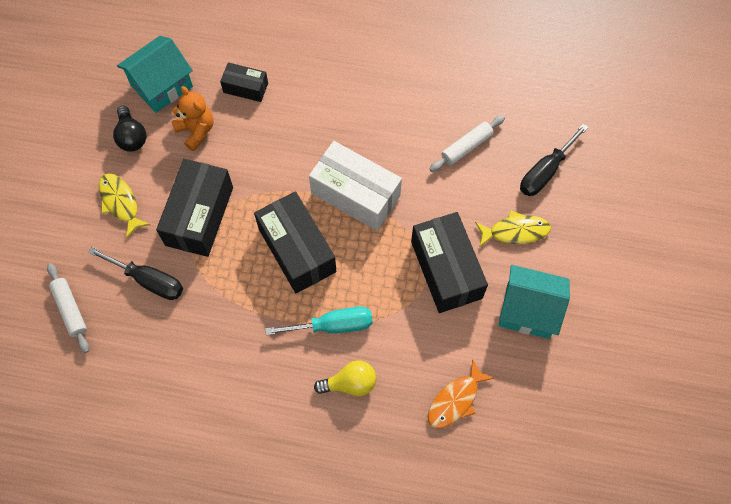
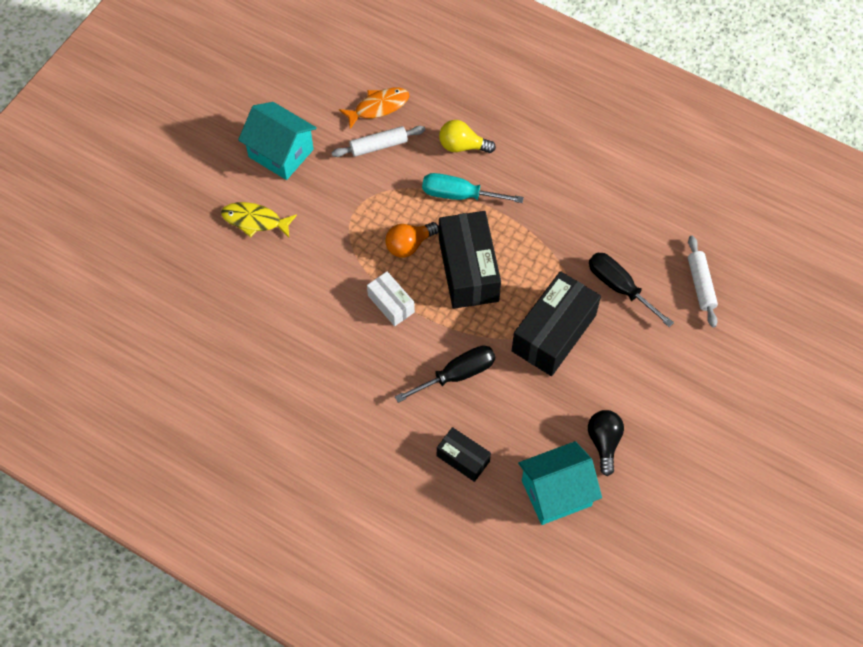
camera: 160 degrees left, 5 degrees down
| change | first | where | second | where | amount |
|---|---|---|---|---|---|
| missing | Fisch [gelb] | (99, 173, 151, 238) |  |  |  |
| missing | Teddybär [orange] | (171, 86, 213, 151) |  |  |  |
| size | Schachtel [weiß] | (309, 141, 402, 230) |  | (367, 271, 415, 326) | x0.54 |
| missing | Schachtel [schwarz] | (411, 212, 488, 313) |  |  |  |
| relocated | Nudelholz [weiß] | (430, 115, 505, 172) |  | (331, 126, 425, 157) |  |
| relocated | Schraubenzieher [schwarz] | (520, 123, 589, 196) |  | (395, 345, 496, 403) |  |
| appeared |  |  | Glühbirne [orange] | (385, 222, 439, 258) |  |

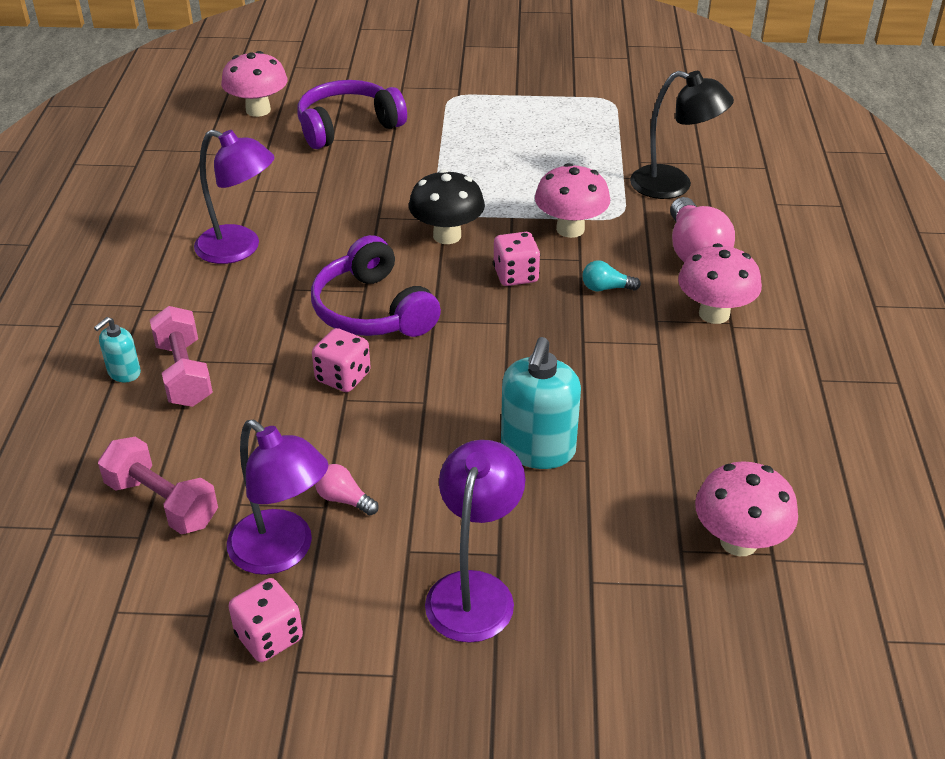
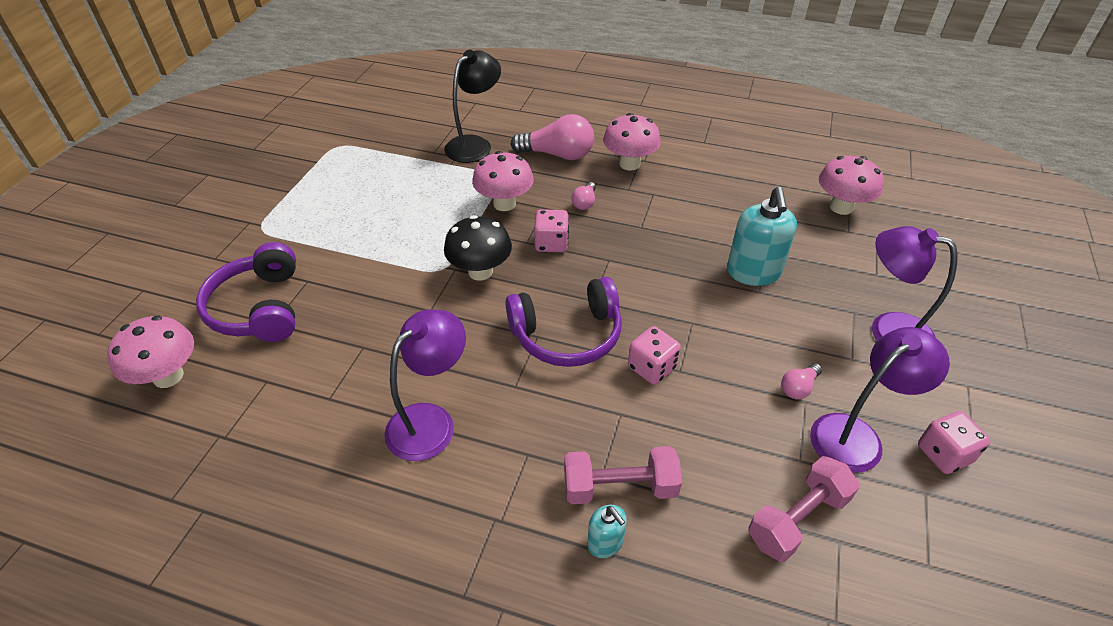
camera: 75 degrees left, 5 degrees up
| change | first | where | second | where | amount |
|---|---|---|---|---|---|
| spun | Seifenspender [türkis] | (501, 337, 581, 469) |  | (727, 187, 797, 286) | 60 degrees clockwise |
| colour | Glühbirne [türkis] | (582, 260, 641, 291) | Glühbirne [rosa] | (571, 182, 596, 210) |  |

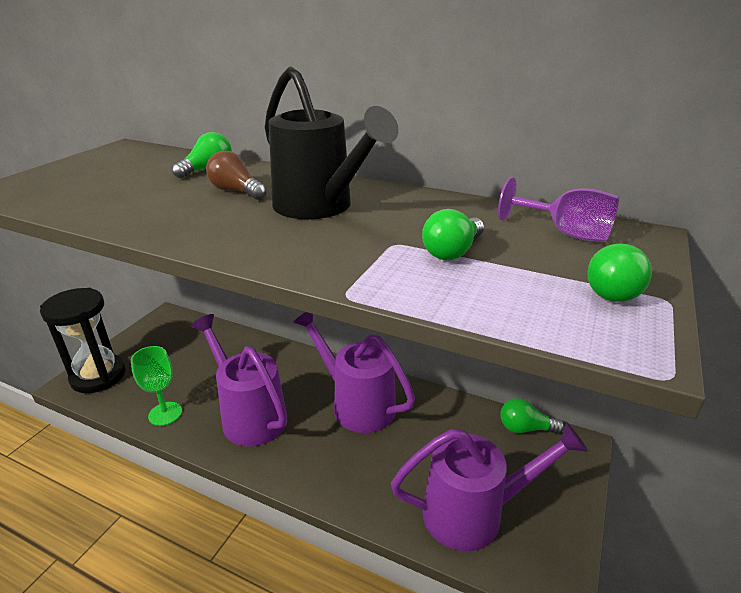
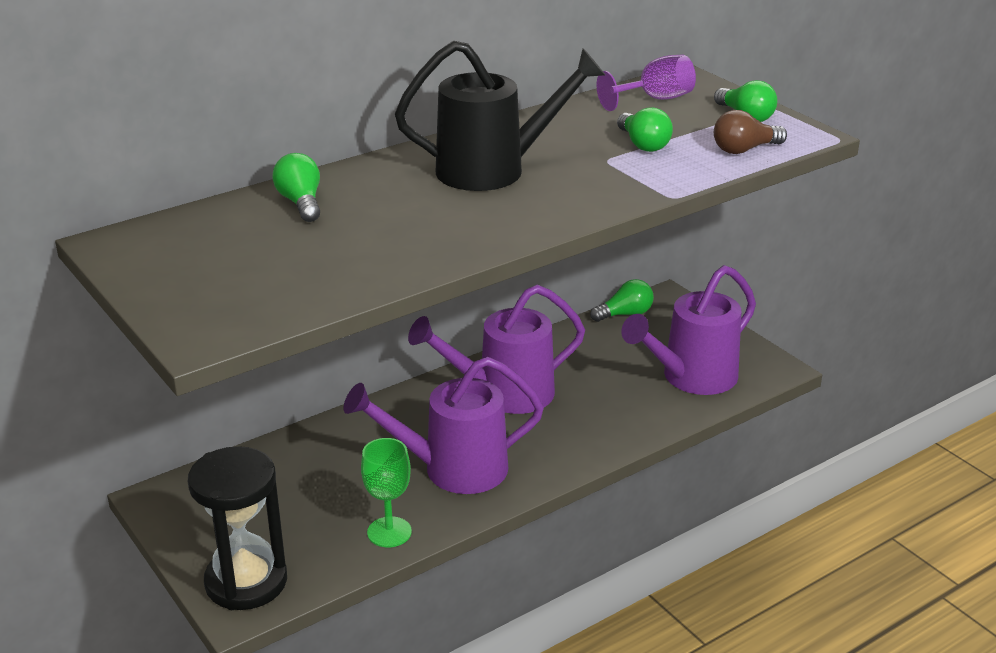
camera: 60 degrees left, 0 degrees up
| change | first | where | second | where | amount |
|---|---|---|---|---|---|
| relocated | Glühbirne [braun] | (206, 151, 267, 200) |  | (714, 110, 787, 154) |  |
| spun | Gießkanne [lila] | (391, 422, 588, 551) |  | (621, 265, 756, 395) | 150 degrees counterclockwise |
| spun | Glühbirne [grün] | (501, 398, 565, 434) |  | (590, 279, 654, 322) | 150 degrees counterclockwise |

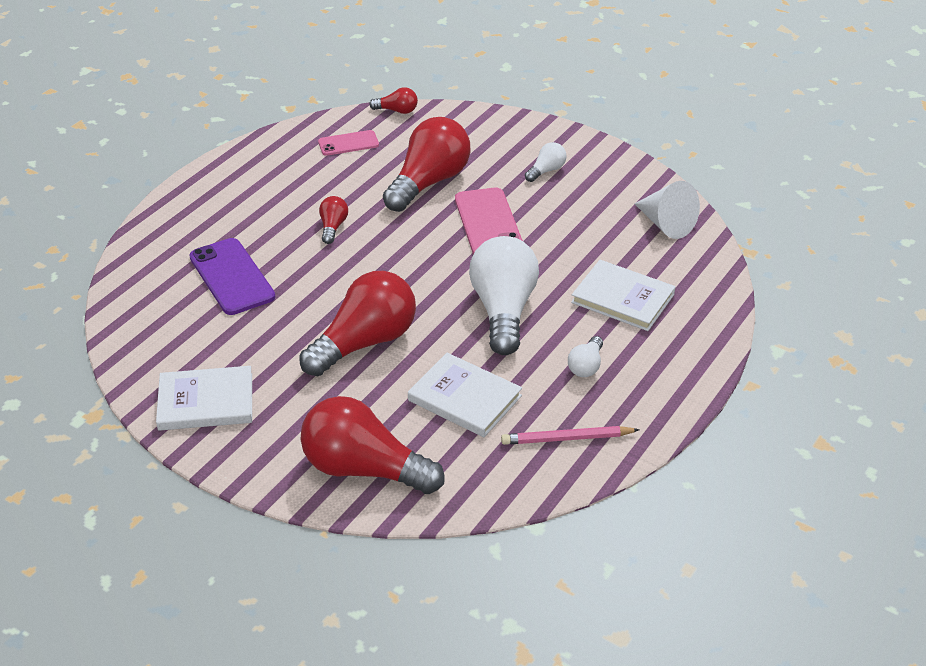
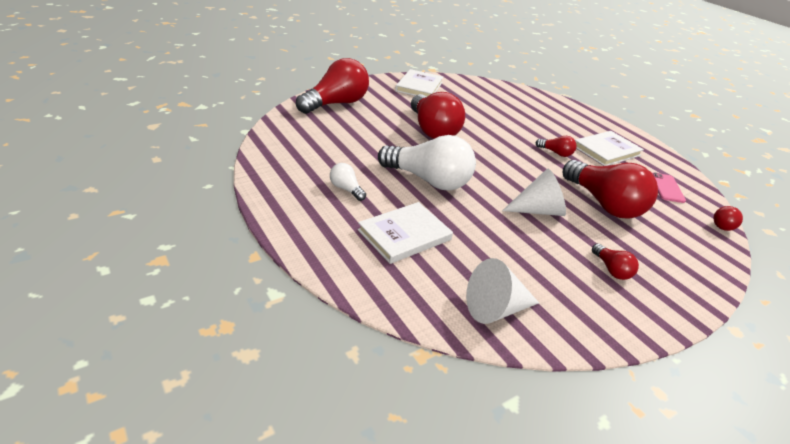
camera: 110 degrees right, 5 degrees down
| change | first | where | second | where | amount |
|---|---|---|---|---|---|
| missing | Handy [lila] | (190, 238, 275, 315) |  |  |  |
| relocated | Buch [weiß] | (408, 353, 522, 437) |  | (575, 131, 644, 166) |  |
| exchanged | Handy [rosa] | (455, 187, 523, 254) | Kegel [weiß] | (502, 169, 566, 216) |  |
| missing | Bleistift [rosa] | (501, 426, 640, 445) |  |  |  |
| colour | Glühbirne [weiß] | (525, 142, 566, 182) | Glühbirne [rot] | (592, 244, 639, 280) |  |

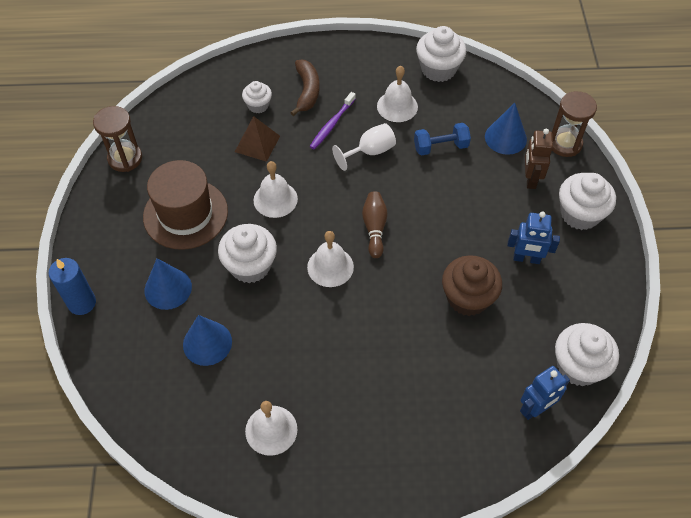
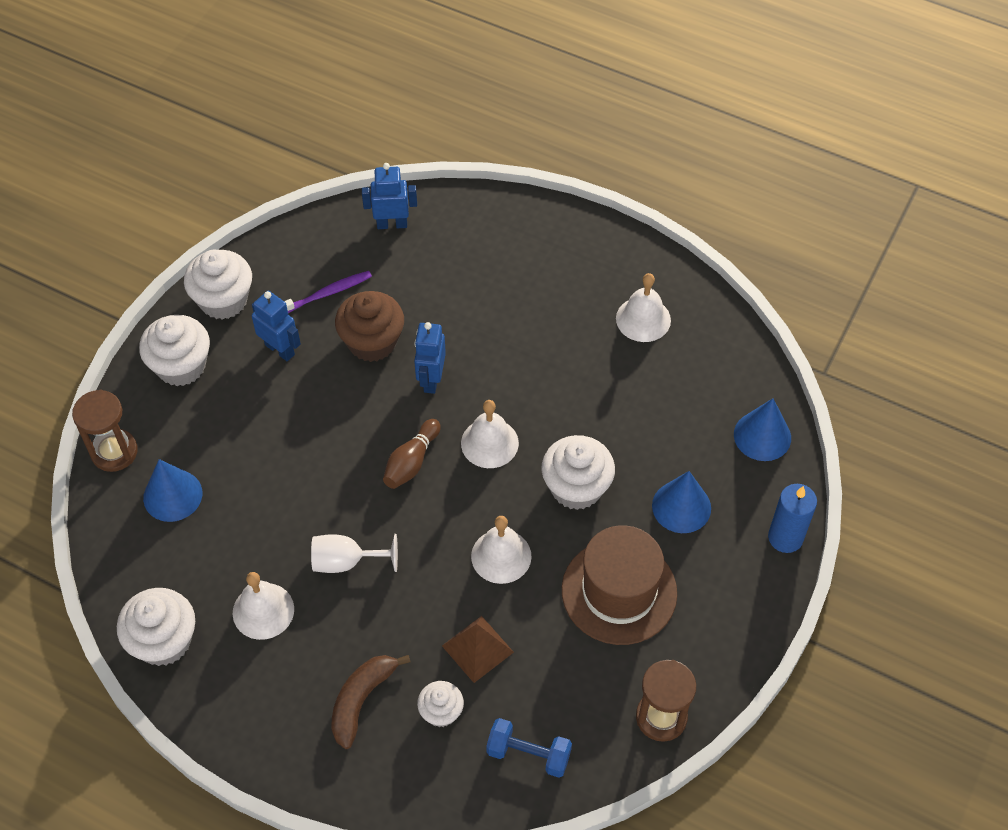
camera: 150 degrees left, 0 degrees up
| change | first | where | second | where | amount |
|---|---|---|---|---|---|
| relocated | Kegel [blau] | (183, 315, 232, 366) |  | (734, 398, 791, 461) |  |
| relocated | Zahnbürste [lila] | (309, 92, 356, 149) |  | (284, 271, 372, 313) |  |
| relocated | Hantel [blau] | (414, 123, 471, 156) |  | (486, 718, 572, 778) |  |
| missing | Roboter [braun] | (525, 129, 553, 189) |  |  |  |
| relocated | Muffin [weiß] | (555, 323, 619, 386) |  | (184, 250, 252, 320) |  |
| appeared |  |  | Roboter [blau] | (414, 322, 446, 394) |  |

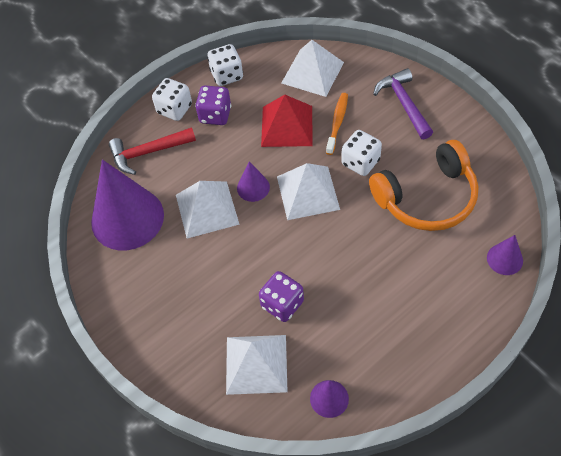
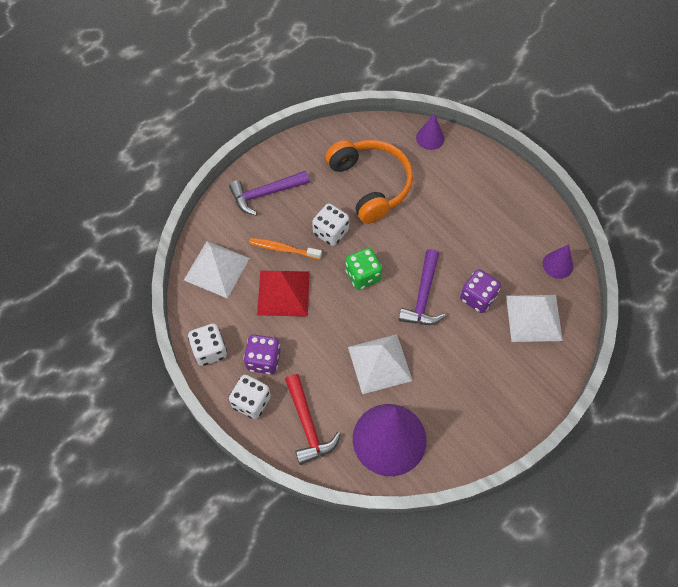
camera: 95 degrees left, 5 degrees up
| change | first | where | second | where | amount |
|---|---|---|---|---|---|
| missing | Kegel [lila] | (237, 161, 270, 202) |  |  |  |
| exchanged | Pyramide [weiß] | (277, 163, 340, 220) | Spielwürfel [grün] | (346, 248, 382, 290) |  |
| appeared |  |  | Hammer [lila] | (398, 249, 446, 325) |  |

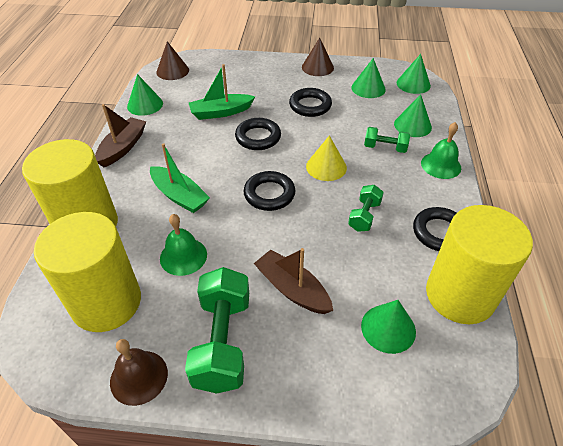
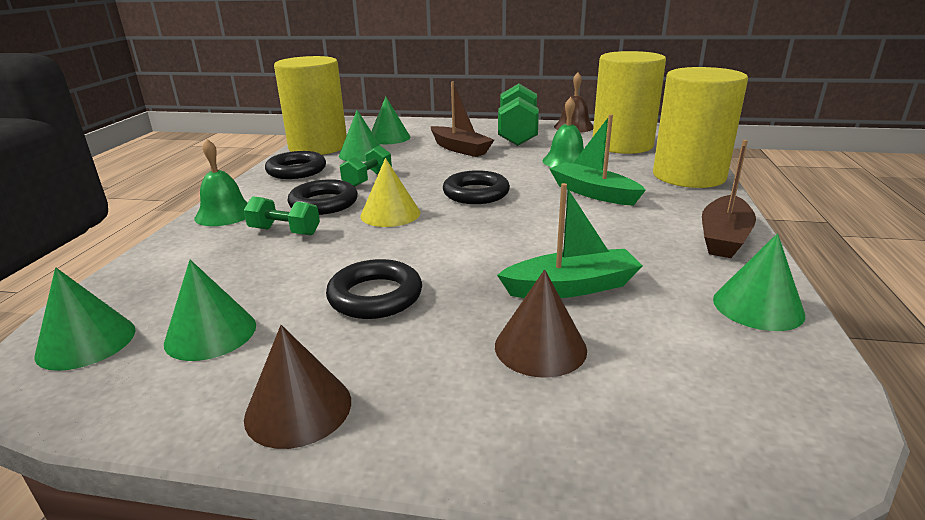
camera: 175 degrees left, 20 degrees down
| change | first | where | second | where | amount |
|---|---|---|---|---|---|
| relocated | Kegel [braun] | (156, 41, 189, 80) |  | (495, 270, 587, 378) |  |
| relocated | Ring [schwarz] | (235, 118, 281, 150) |  | (288, 179, 358, 215) |  |
| relocated | Kegel [grün] | (394, 94, 432, 137) |  | (339, 110, 380, 162) |  |

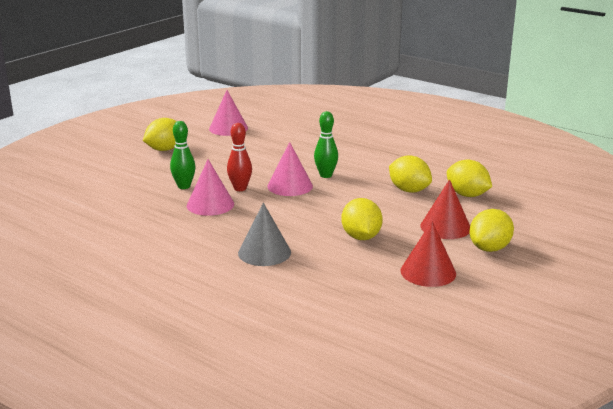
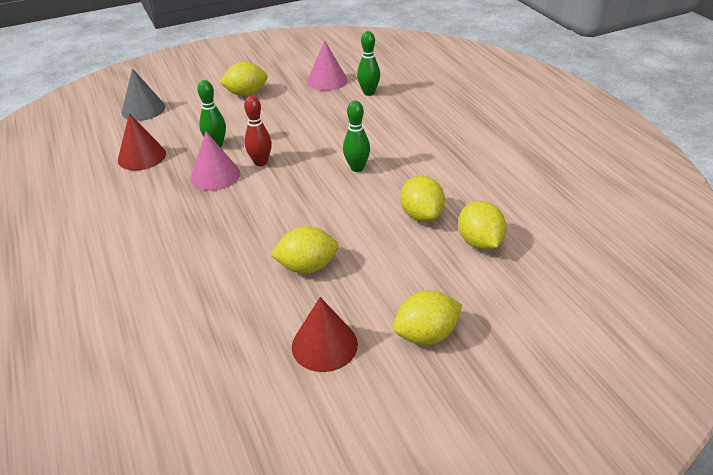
camera: 30 degrees right, 15 degrees up
| change | first | where | second | where | amount |
|---|---|---|---|---|---|
| relocated | Kegel [grau] | (238, 203, 291, 266) |  | (122, 68, 165, 121) |  |
| missing | Kegel [rosa] | (267, 142, 313, 196) |  |  |  |
| spun | Zitrone [gelb] | (341, 198, 383, 240) |  | (270, 226, 339, 274) | 60 degrees clockwise |
| relocated | Kegel [rot] | (420, 179, 470, 239) |  | (118, 113, 166, 171) |  |
| appeared |  |  | Bowlingkegel [grün] | (357, 31, 380, 96) |  |

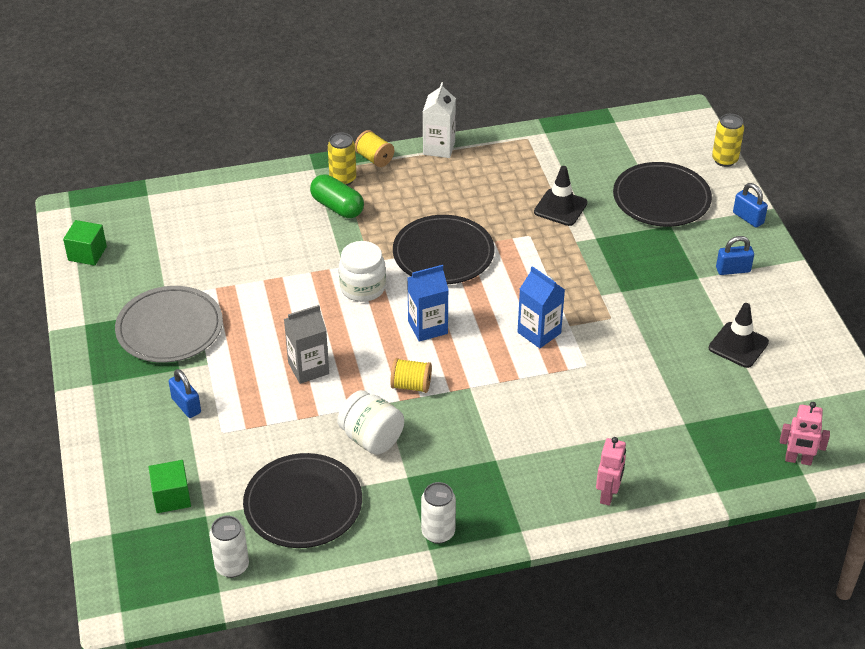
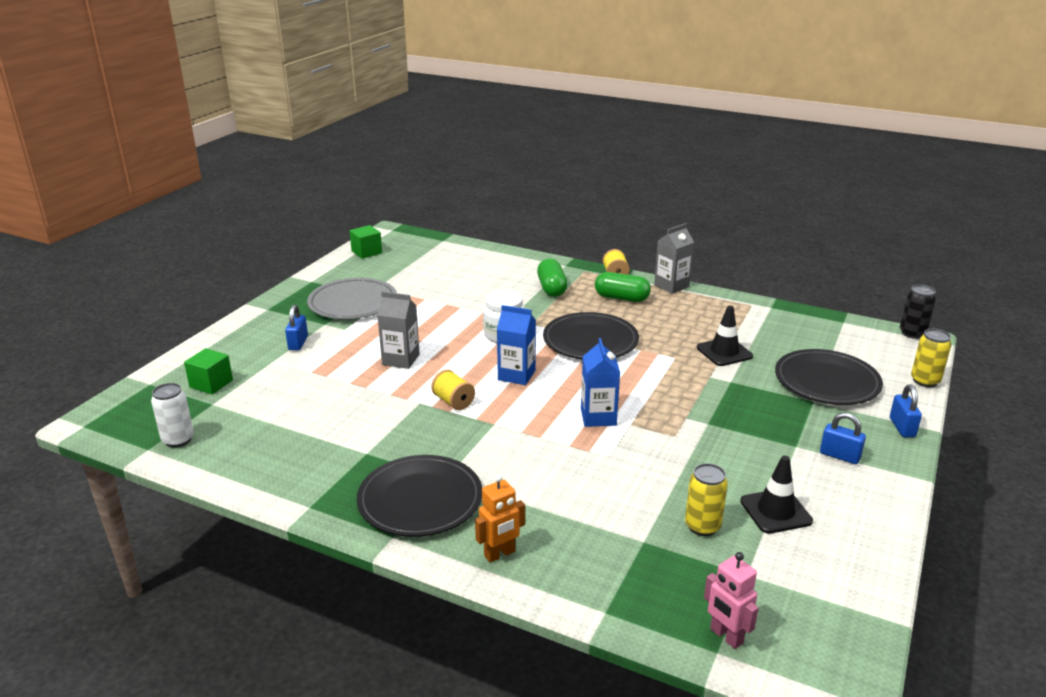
camera: 40 degrees right, 15 degrees down
| change | first | where | second | where | amount |
|---|---|---|---|---|---|
| relocated | Teller [schwarz] | (243, 453, 362, 548) |  | (357, 455, 482, 537) |  |
| relocated | Dose [gelb] | (328, 133, 357, 186) |  | (685, 463, 728, 536) |  |
| missing | Einmachglas [weiß] | (337, 390, 404, 455) |  |  |  |
| missing | Dose [weiß] | (421, 482, 456, 544) |  |  |  |
| colour | Getränkekarton [weiß] | (423, 82, 456, 158) | Getränkekarton [grau] | (654, 223, 694, 294) |  |
| colour | Roboter [rosa] | (596, 437, 626, 506) | Roboter [orange] | (475, 474, 525, 563) |  |
| appeared |  |  | Kapsel [grün] | (595, 272, 651, 302) |  |
| appeared |  |  | Dose [schwarz] | (900, 285, 936, 339) |  |

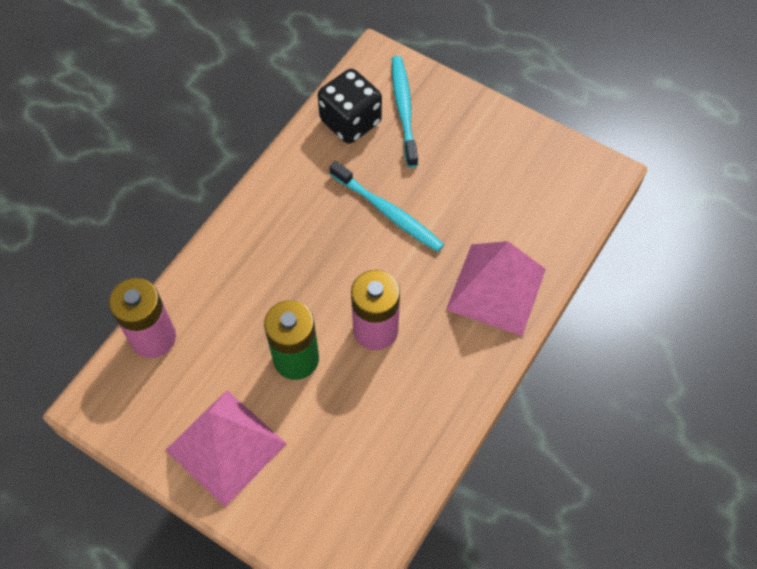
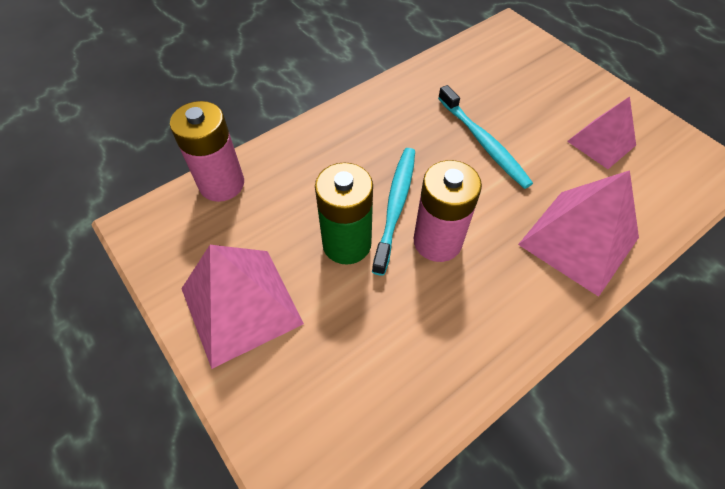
camera: 20 degrees right, 5 degrees down
| change | first | where | second | where | amount |
|---|---|---|---|---|---|
| missing | Spielwürfel [schwarz] | (318, 69, 382, 144) |  |  |  |
| relocated | Zahnbürste [türkis] | (392, 56, 418, 168) |  | (372, 148, 415, 276) |  |
| appeared |  |  | Pyramide [rosa] | (567, 96, 636, 169) |  |

